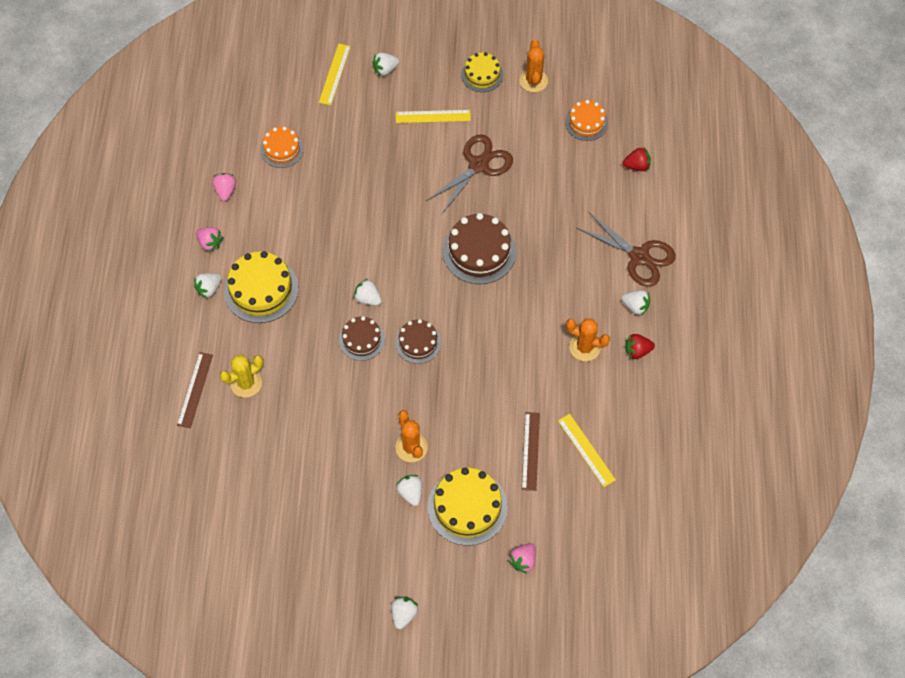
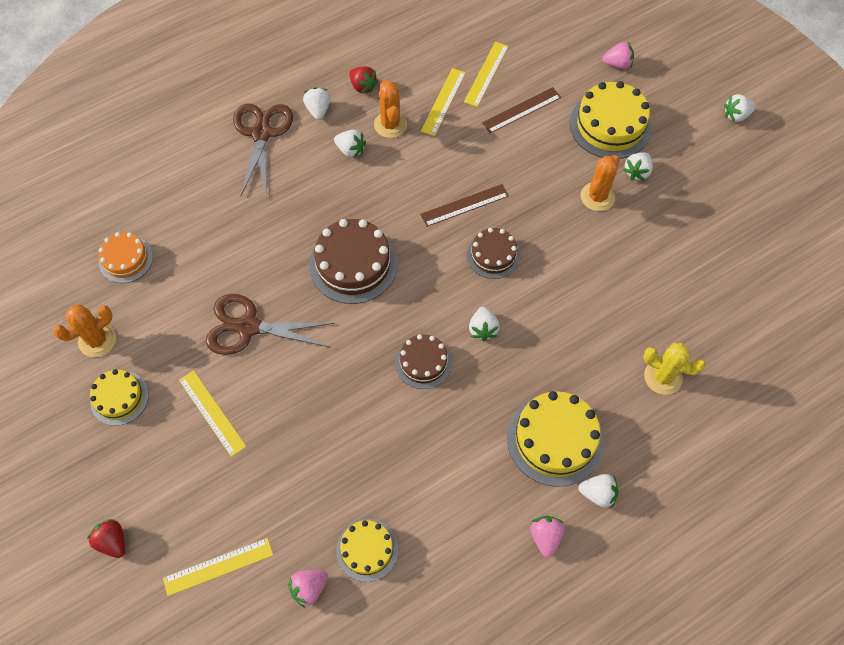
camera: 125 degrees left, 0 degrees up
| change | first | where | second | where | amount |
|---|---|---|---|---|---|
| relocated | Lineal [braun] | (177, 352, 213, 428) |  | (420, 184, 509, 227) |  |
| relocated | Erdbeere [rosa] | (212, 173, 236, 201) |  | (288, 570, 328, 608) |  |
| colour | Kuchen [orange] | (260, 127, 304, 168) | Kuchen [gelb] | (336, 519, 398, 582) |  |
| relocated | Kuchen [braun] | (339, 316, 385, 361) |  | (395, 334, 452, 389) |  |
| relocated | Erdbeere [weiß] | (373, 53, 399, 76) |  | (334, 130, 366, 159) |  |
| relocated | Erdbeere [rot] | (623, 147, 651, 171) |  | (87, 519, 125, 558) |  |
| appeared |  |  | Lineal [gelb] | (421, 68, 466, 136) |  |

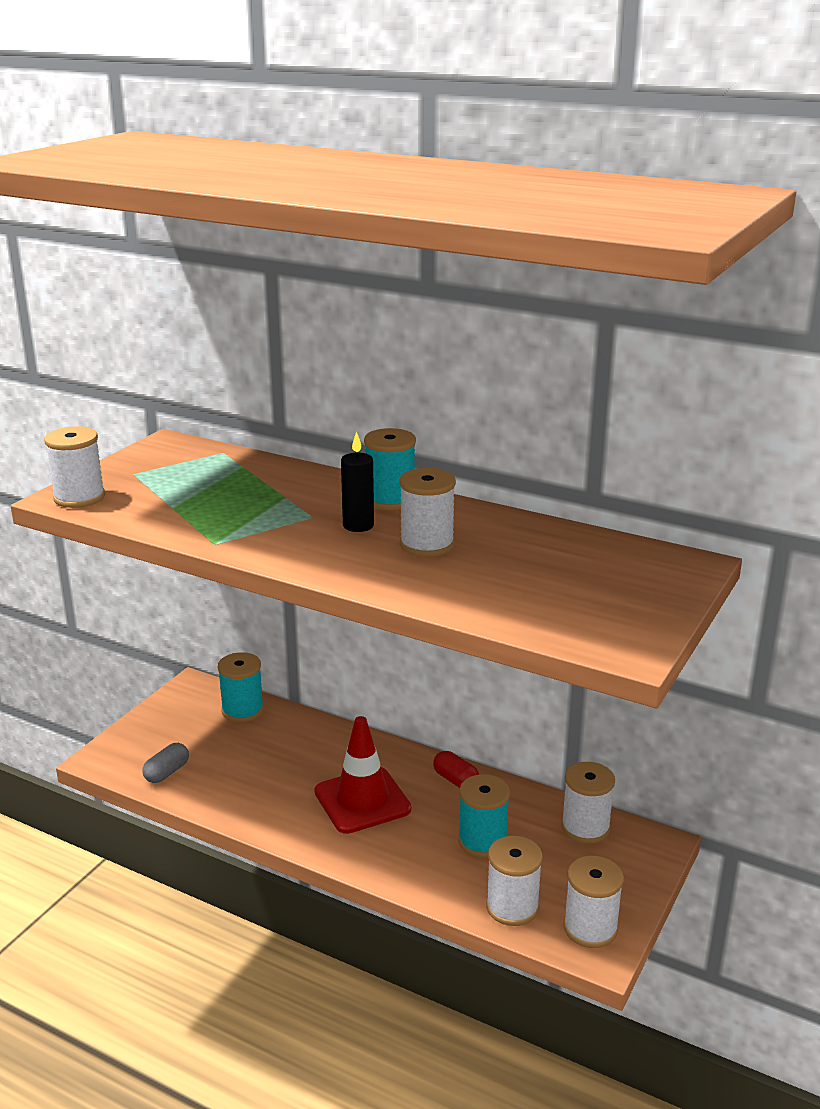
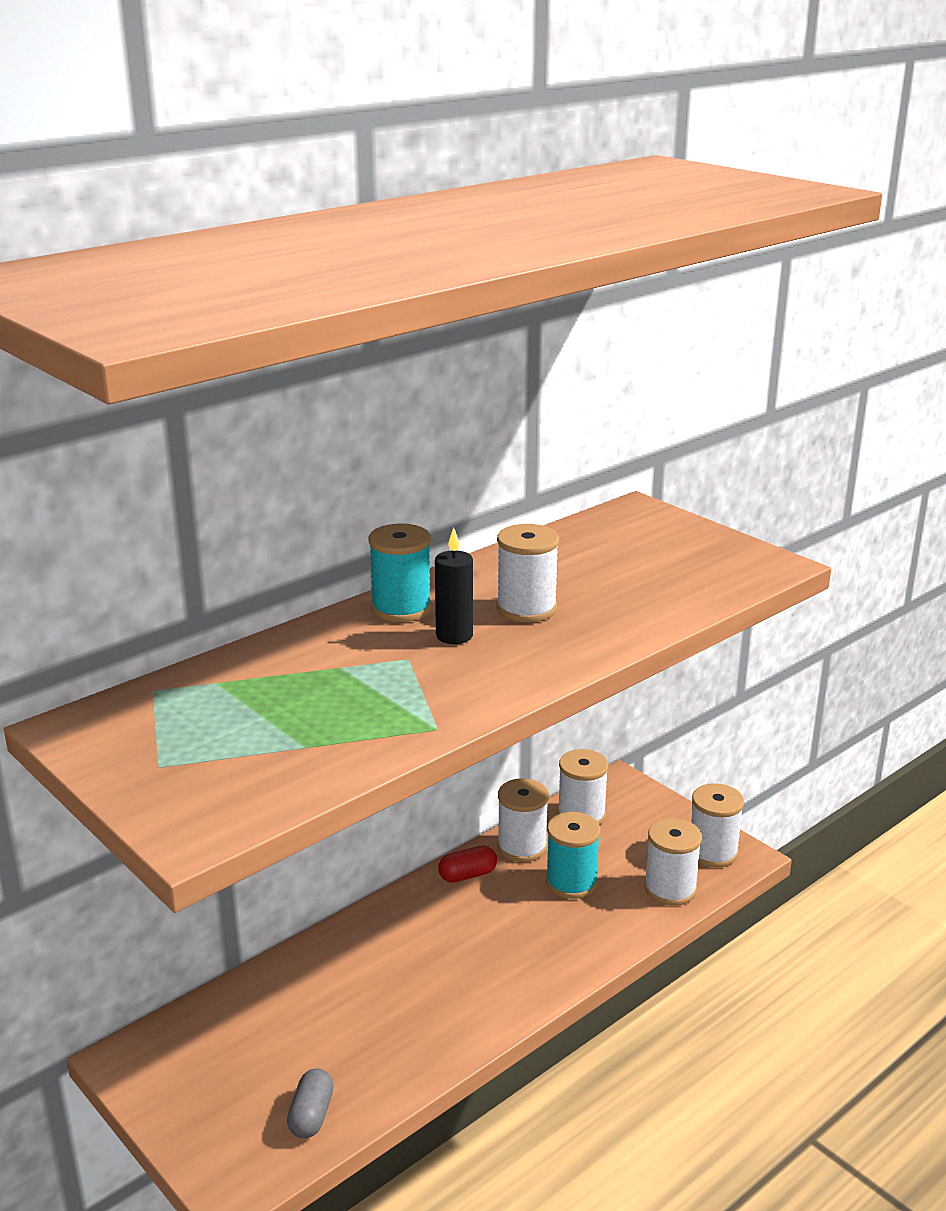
camera: 70 degrees left, 0 degrees up
| change | first | where | second | where | amount |
|---|---|---|---|---|---|
| relocated | Garnrolle [weiß] | (44, 426, 105, 508) |  | (497, 778, 549, 862) |  |
| spun | Kapsel [grau] | (143, 743, 189, 783) |  | (287, 1069, 334, 1138) | 45 degrees clockwise |
| missing | Garnrolle [türkis] | (217, 652, 264, 722) |  |  |  |
| missing | Leitkegel [rot] | (314, 716, 411, 834) |  |  |  |

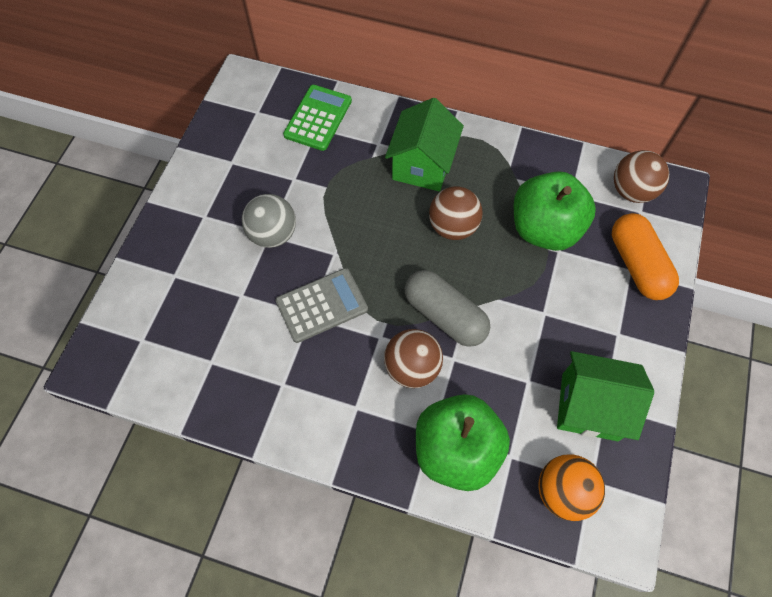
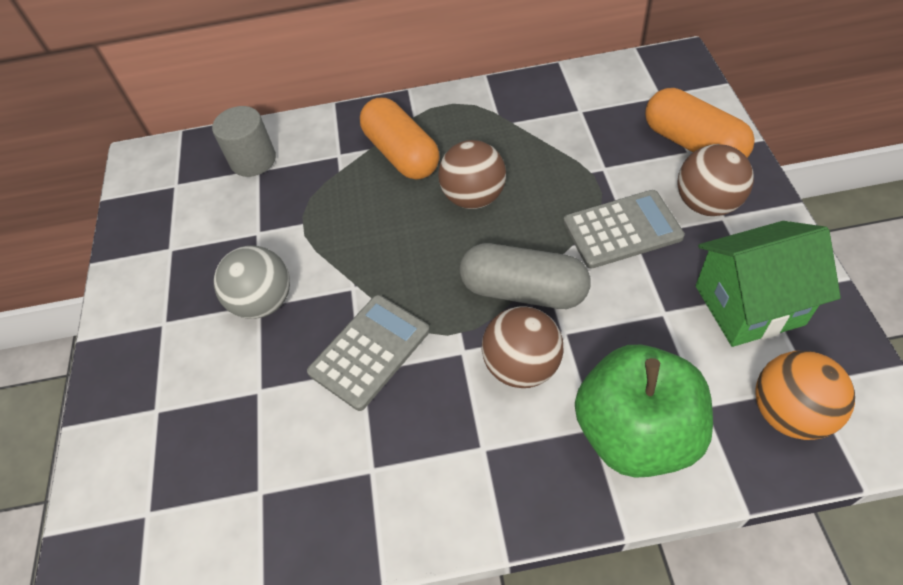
camera: 20 degrees left, 10 degrees down
| change | first | where | second | where | amount |
|---|---|---|---|---|---|
| exchanged | Taschenrechner [grün] | (283, 85, 352, 151) | Vollzylinder [grau] | (212, 106, 276, 177) |  |
| exchanged | Haus [grün] | (385, 98, 464, 192) | Kapsel [orange] | (360, 98, 439, 180) |  |
| missing | Apfel [grün] | (514, 171, 596, 251) |  |  |  |
| relocated | Ball [braun] | (614, 150, 669, 203) |  | (677, 144, 754, 216) |  |
| appeared |  |  | Taschenrechner [grau] | (564, 190, 685, 269) |  |

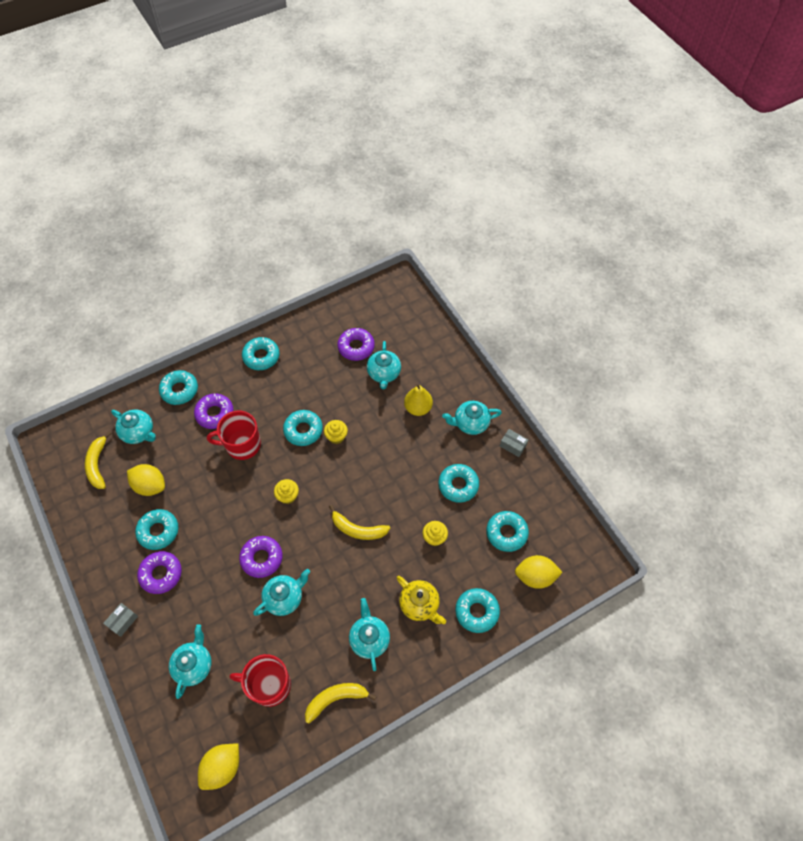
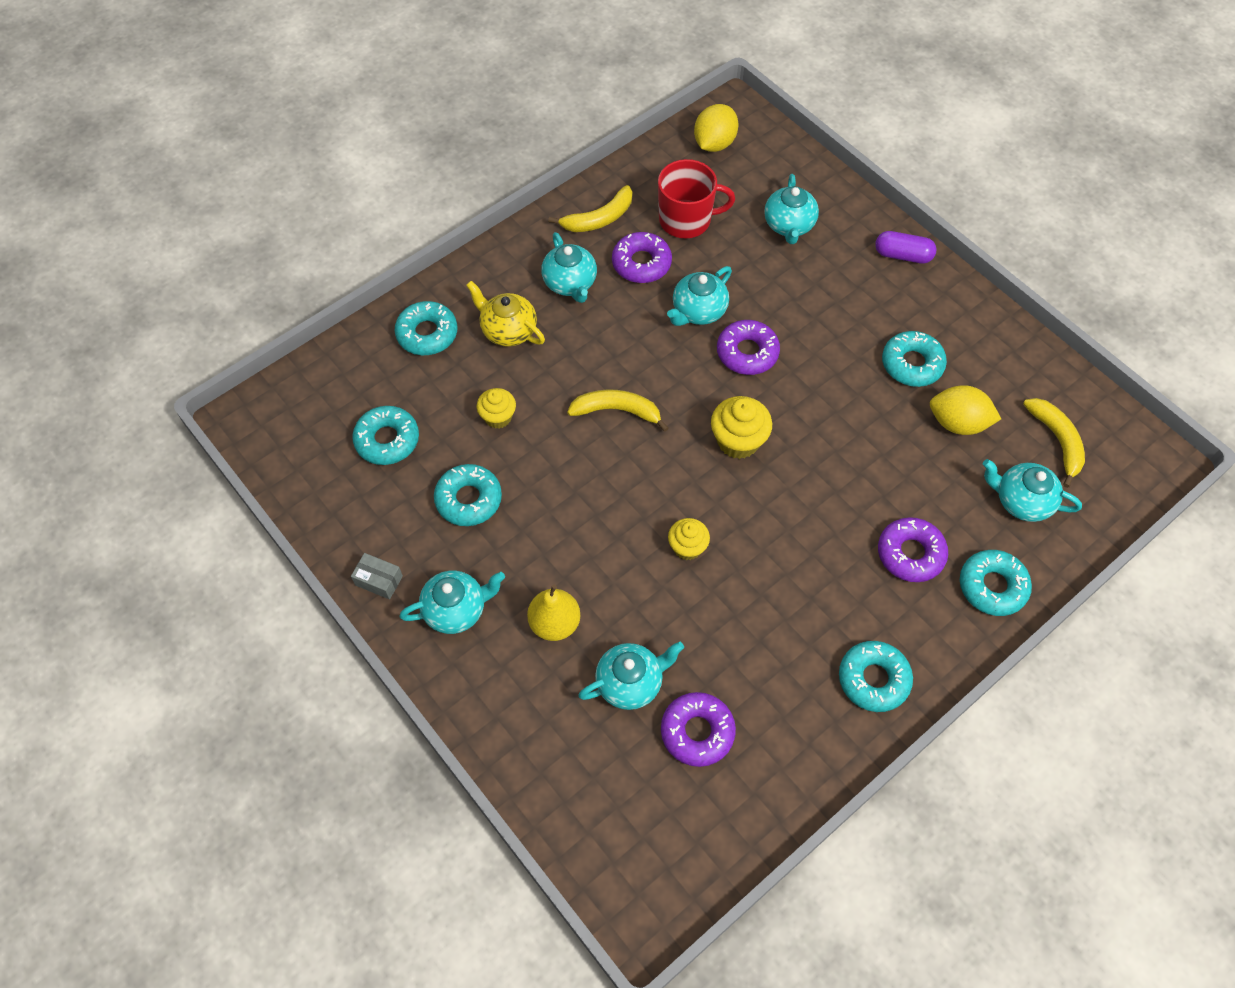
camera: 170 degrees right, 0 degrees up
| change | first | where | second | where | amount |
|---|---|---|---|---|---|
| exchanged | Schachtel [grau] | (103, 603, 138, 637) | Kapsel [lila] | (875, 231, 937, 264) |  |
| relocated | Donut [lila] | (137, 551, 182, 594) |  | (612, 232, 672, 283) |  |
| missing | Tasse [rot] | (207, 411, 261, 460) |  |  |  |
| size | Muffin [gelb] | (274, 479, 299, 504) |  | (711, 396, 772, 459) | x1.53 |
| missing | Donut [türkis] | (283, 410, 323, 446) |  |  |  |
| spun | Teekanne [türkis] | (367, 341, 401, 389) |  | (578, 642, 684, 710) | 75 degrees clockwise |
| missing | Zitrone [gelb] | (515, 555, 563, 589) |  |  |  |

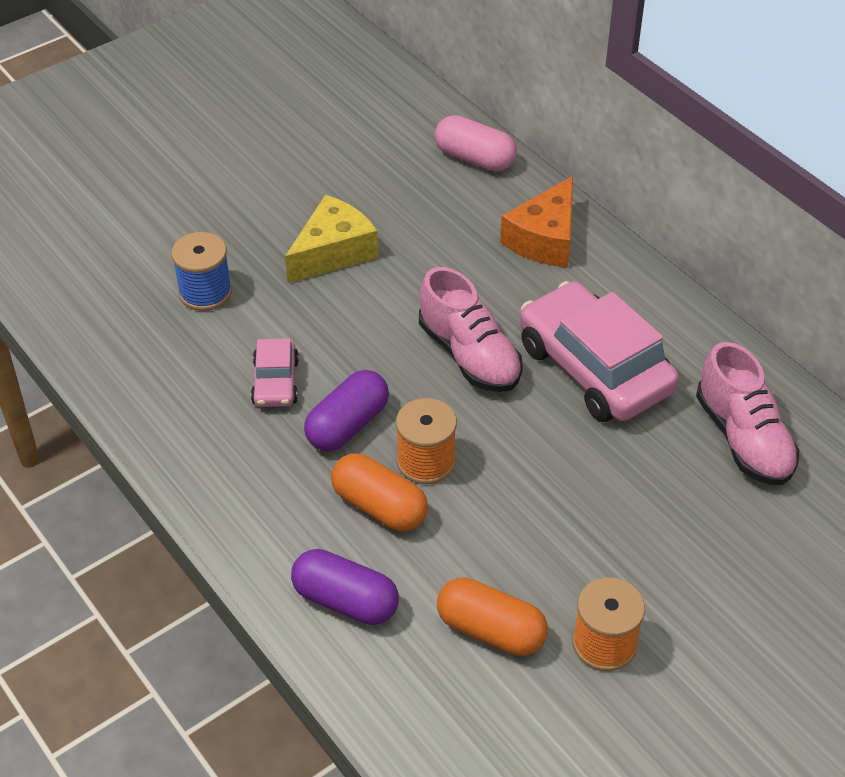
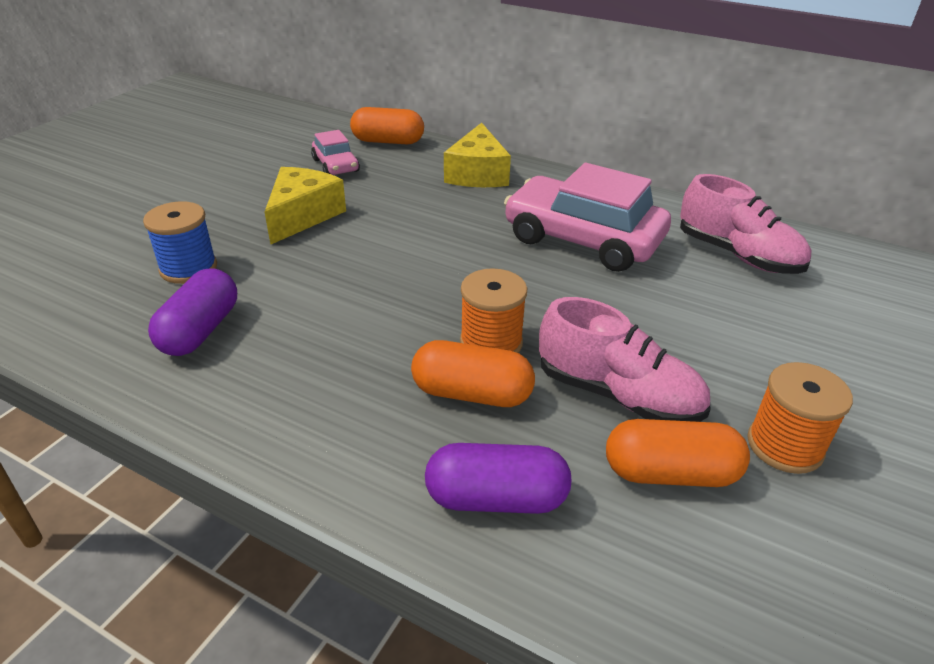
camera: 25 degrees left, 10 degrees down
| change | first | where | second | where | amount |
|---|---|---|---|---|---|
| relocated | Auto [rosa] | (251, 338, 299, 407) |  | (311, 130, 360, 175) |  |
| relocated | Kapsel [lila] | (304, 370, 389, 451) |  | (148, 268, 237, 356) |  |
| relocated | Schuh [rosa] | (419, 267, 523, 392) |  | (539, 297, 711, 422) |  |
| colour | Kapsel [rosa] | (435, 115, 517, 172) | Kapsel [orange] | (350, 107, 424, 144) |  |
| colour | Käse [orange] | (500, 176, 573, 268) | Käse [gelb] | (444, 123, 511, 187) |  |

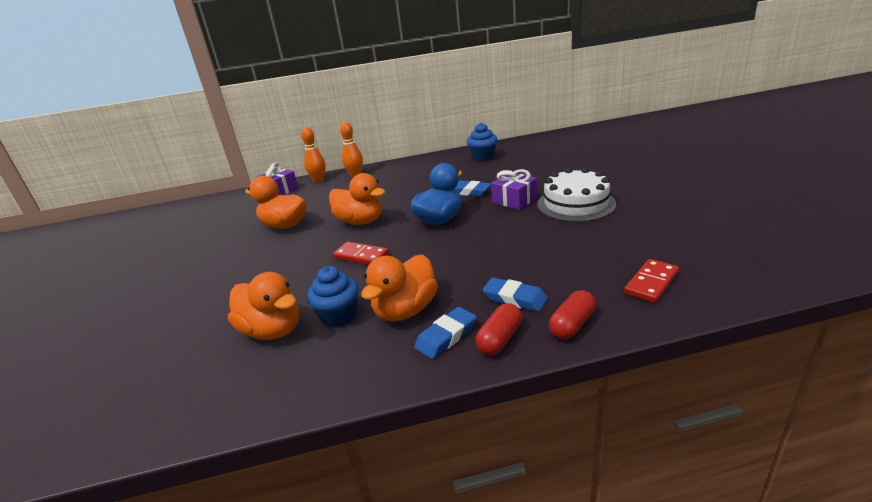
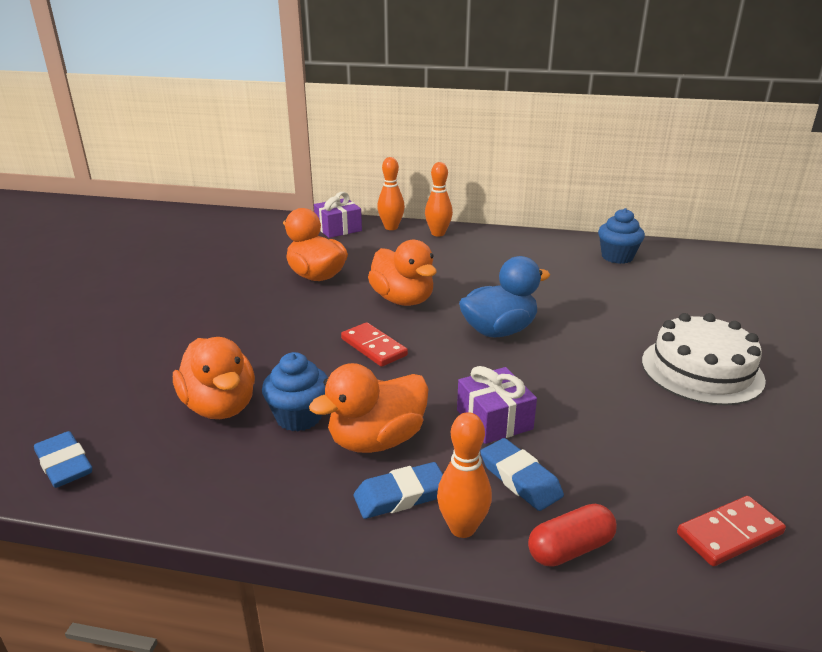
camera: 20 degrees right, 0 degrees up
| change | first | where | second | where | amount |
|---|---|---|---|---|---|
| relocated | Radiergummi [blau] | (455, 180, 491, 197) |  | (34, 431, 92, 488) |  |
| exchanged | Kapsel [rot] | (475, 303, 522, 355) | Bowlingkegel [orange] | (437, 412, 492, 538) |  |
| relocated | Geschenk [lila] | (491, 169, 537, 210) |  | (457, 366, 537, 444) |  |

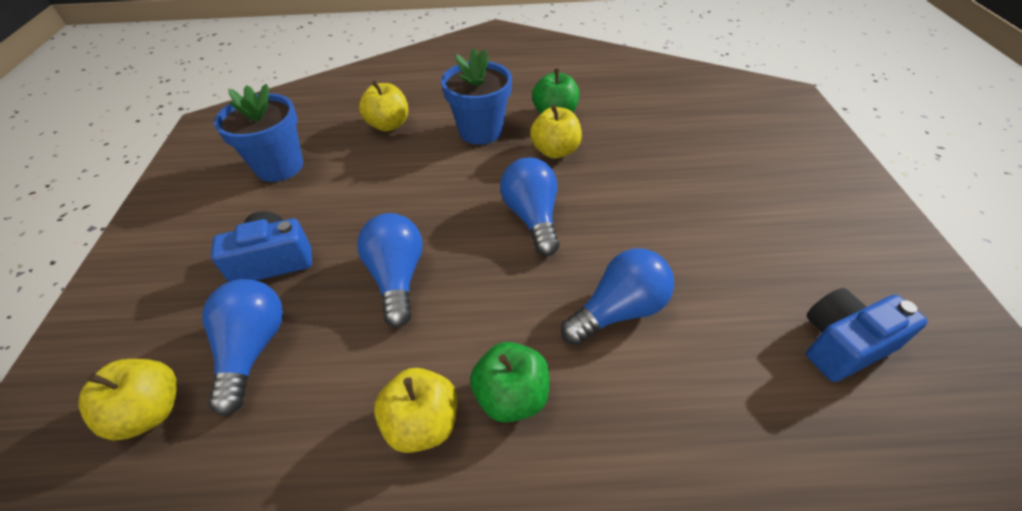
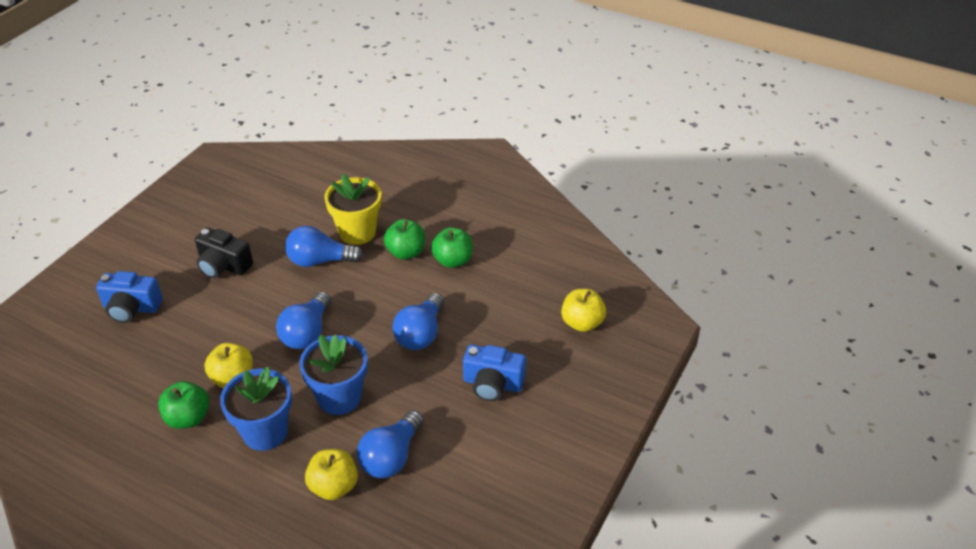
camera: 150 degrees left, 5 degrees down
| change | first | where | second | where | amount |
|---|---|---|---|---|---|
| relocated | Glühbirne [blau] | (202, 279, 283, 416) |  | (357, 410, 424, 478) |  |
| relocated | Blumentopf [blau] | (214, 84, 303, 182) |  | (299, 335, 367, 415) |  |
| colour | Apfel [gelb] | (374, 368, 457, 453) | Apfel [grün] | (431, 227, 473, 268) |  |
| relocated | Kamera [blau] | (806, 288, 928, 382) |  | (96, 271, 163, 323) |  |
| appeared |  |  | Kamera [schwarz] | (195, 228, 253, 279) |  |
| appeared |  |  | Blumentopf [gelb] | (324, 174, 381, 245) |  |

